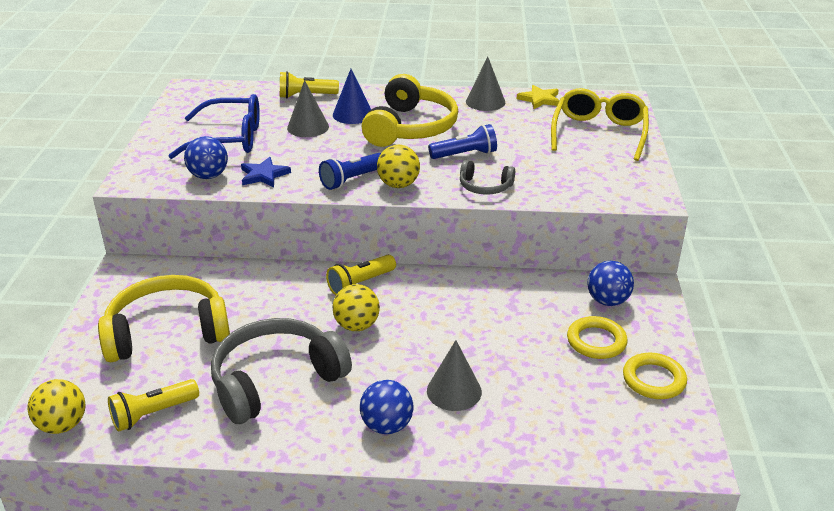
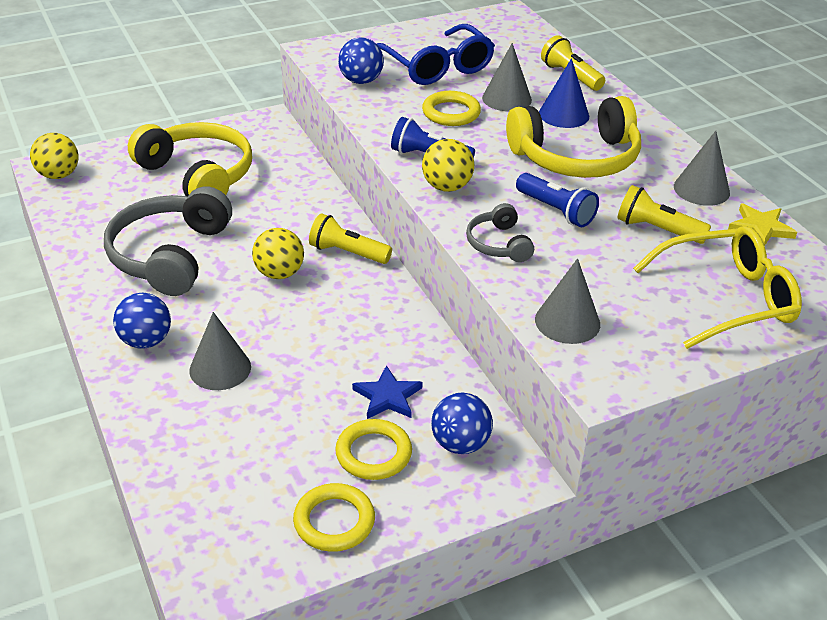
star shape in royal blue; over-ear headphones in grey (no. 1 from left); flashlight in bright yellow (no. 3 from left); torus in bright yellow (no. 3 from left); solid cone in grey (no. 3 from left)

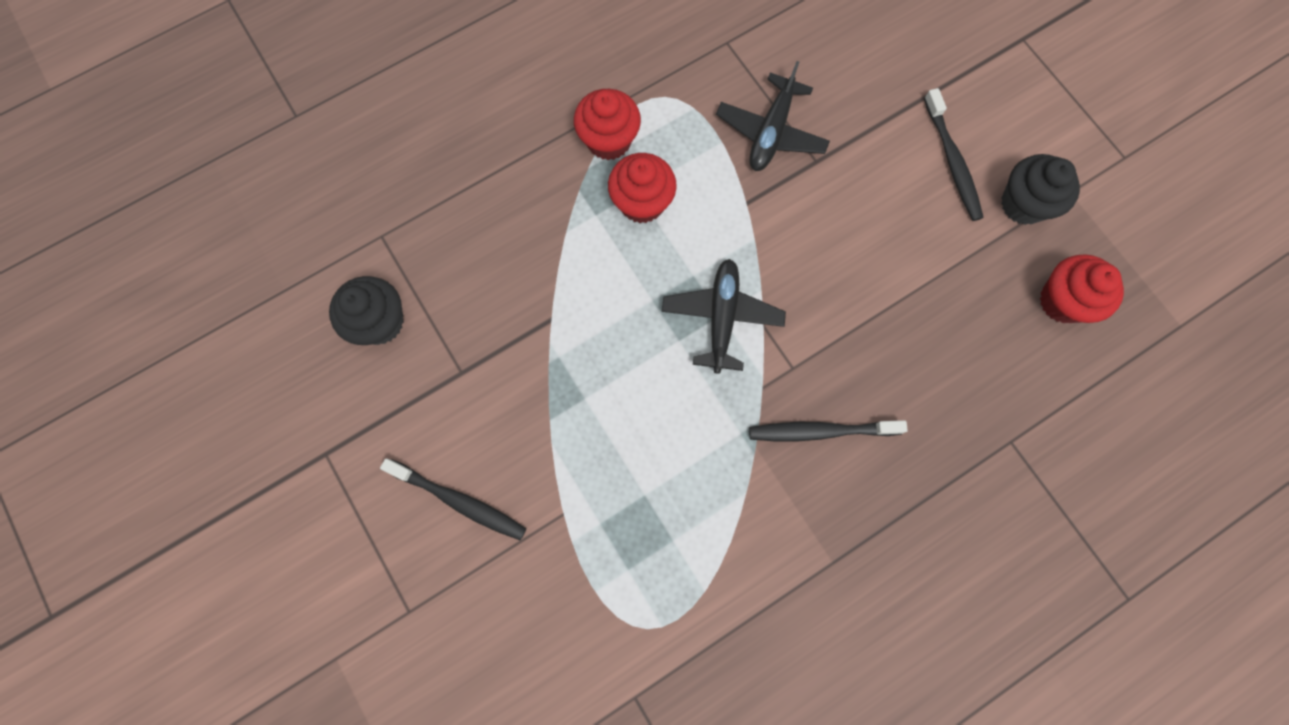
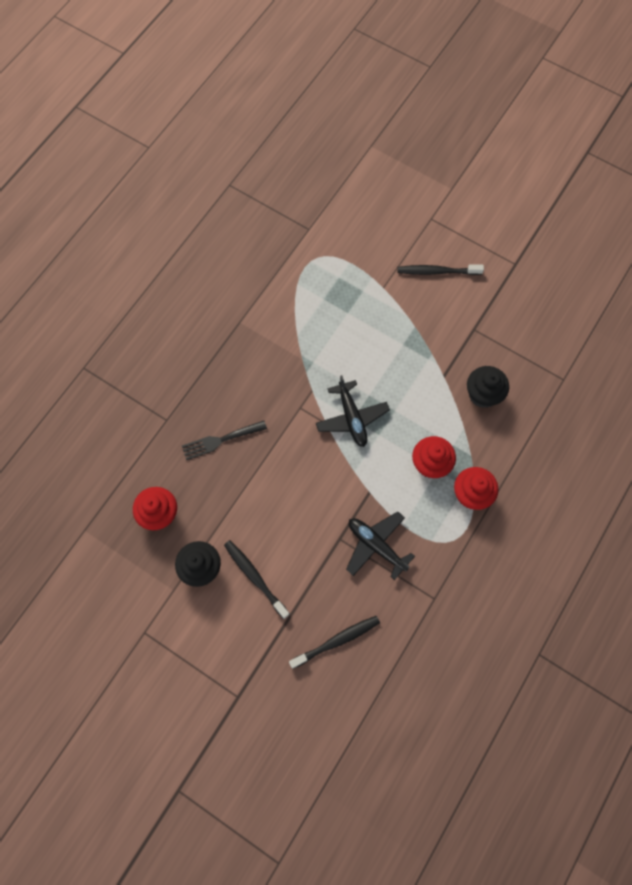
aeroplane in ebony (no. 2 from left); muffin in ebony (no. 2 from left); toothbrush in ebony (no. 2 from left); fork in ebony

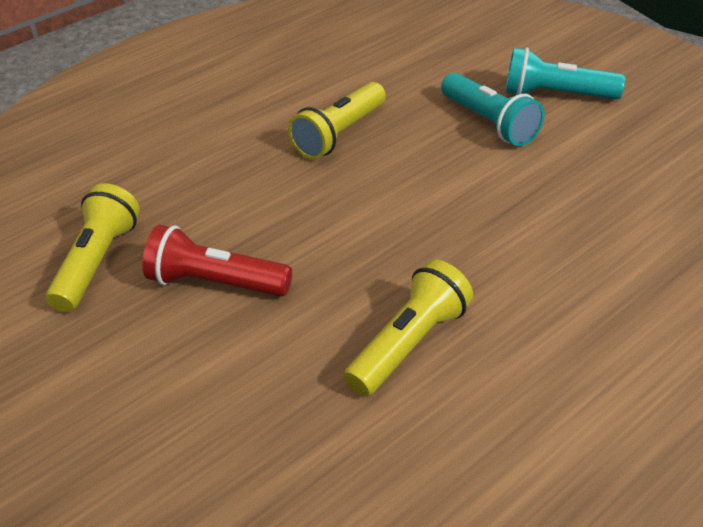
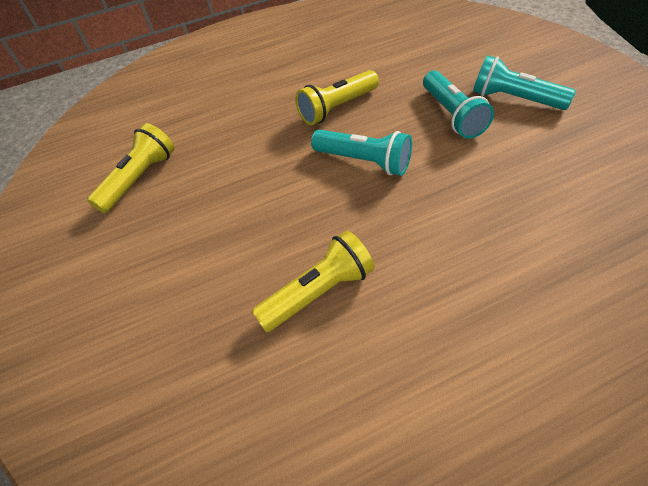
flashlight in crimson; flashlight in aqua (no. 1 from left)

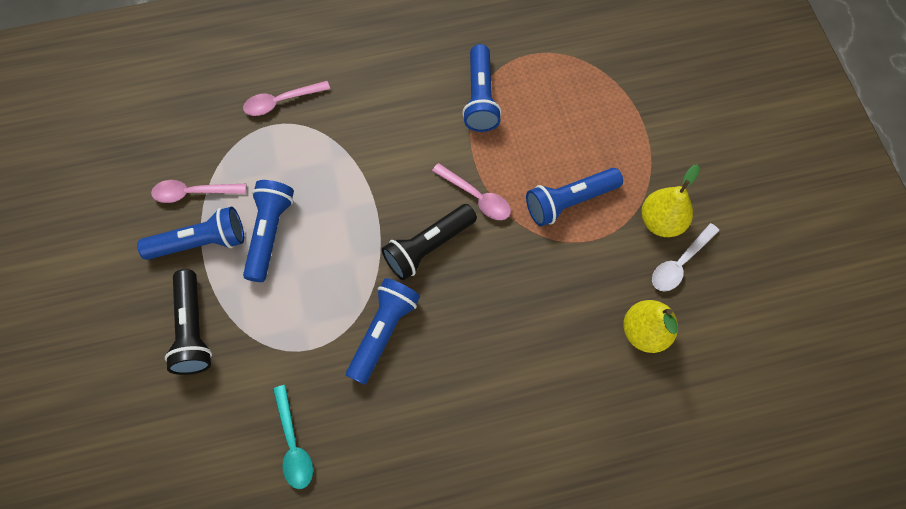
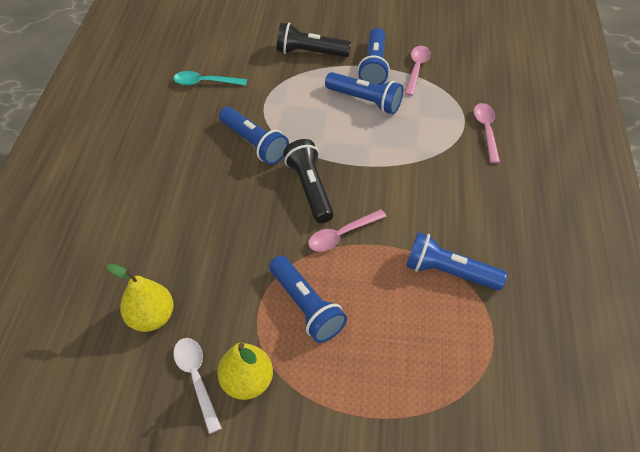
flashlight in royal blue (no. 2 from left)

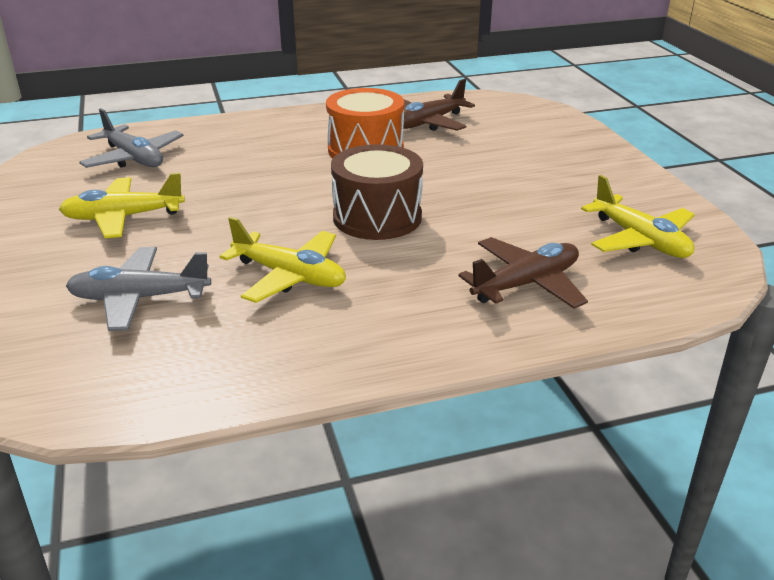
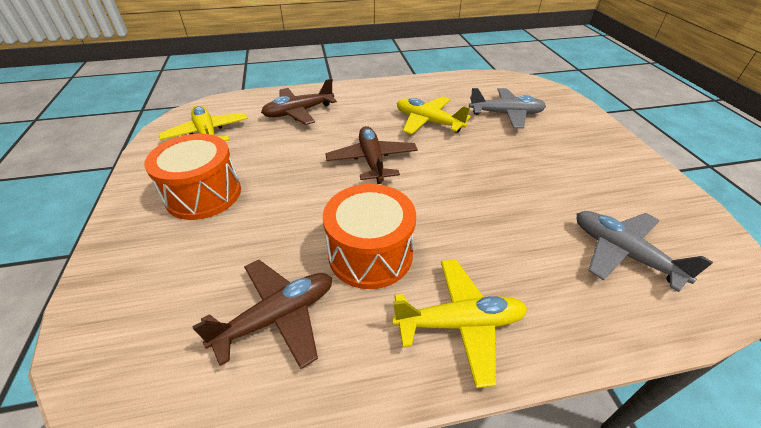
aeroplane in dark brown (no. 3 from left); aeroplane in bright yellow (no. 3 from left); drum in orange-coloured (no. 1 from left)

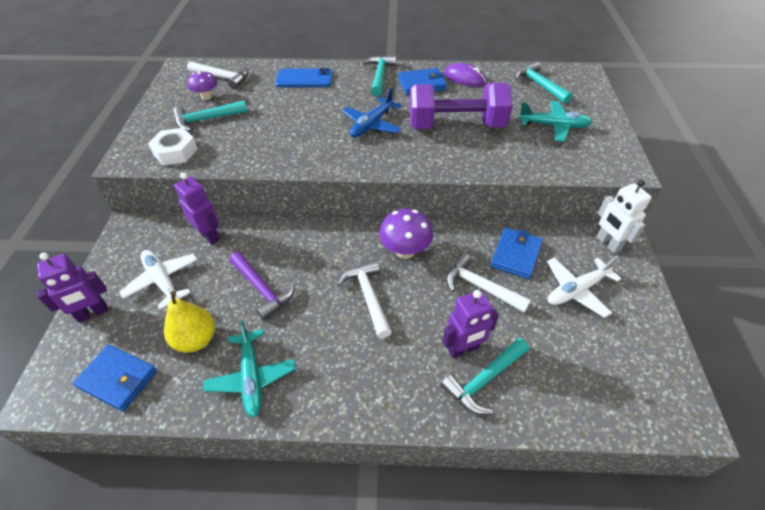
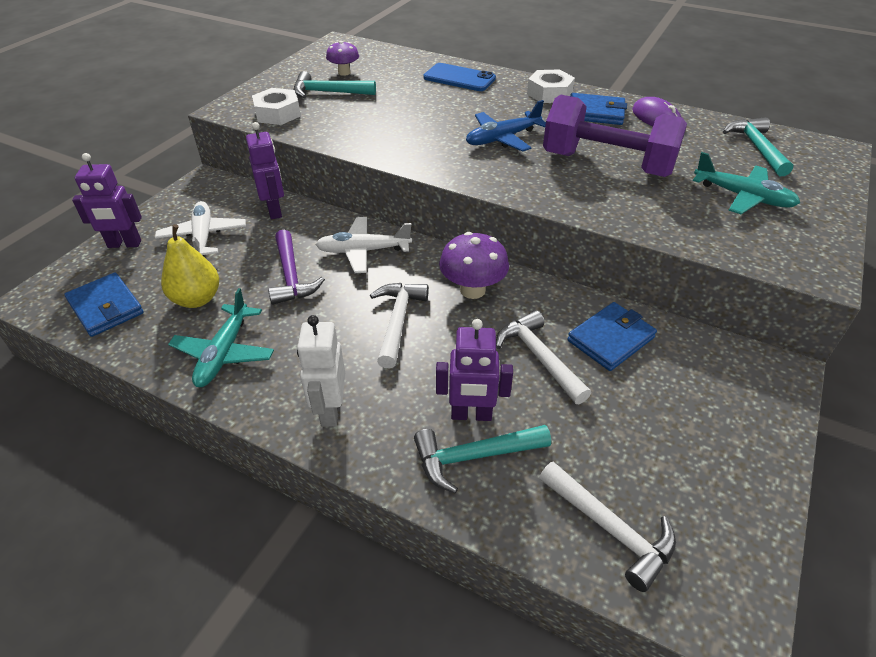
hex nut in snow-white (no. 2 from left); claw hammer in snow-white (no. 3 from left); robot in snow-white; aeroplane in snow-white (no. 2 from left)

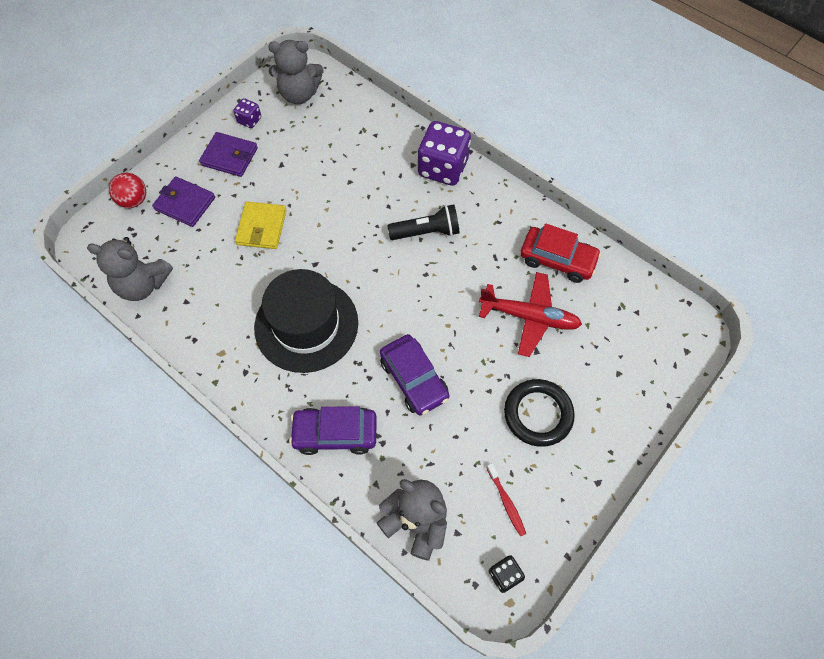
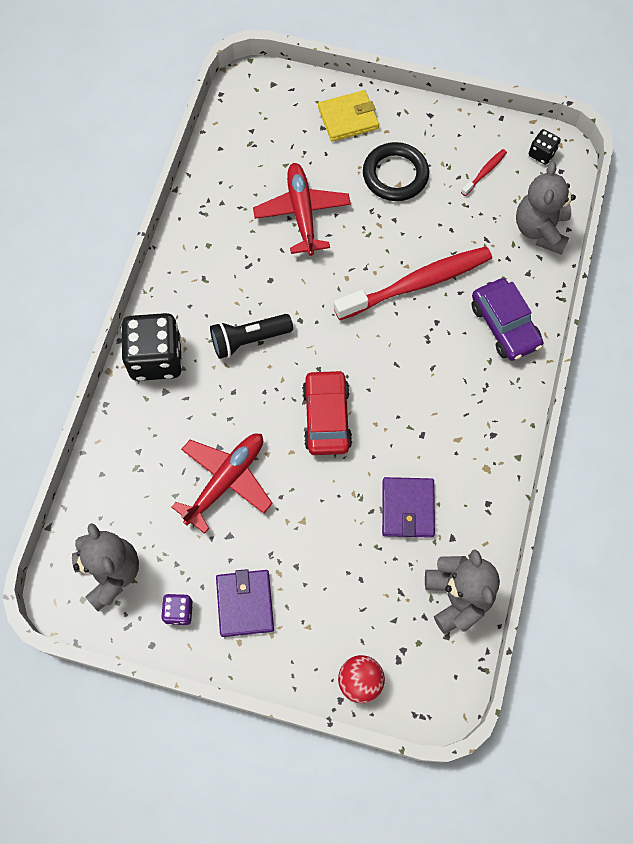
dice in ebony (no. 1 from left); billfold in violet (no. 2 from left); billfold in bright yellow; flashlight in ebony; toy car in crimson; top hat in ebony; toothbrush in crimson (no. 1 from left); aeroplane in crimson (no. 1 from left)

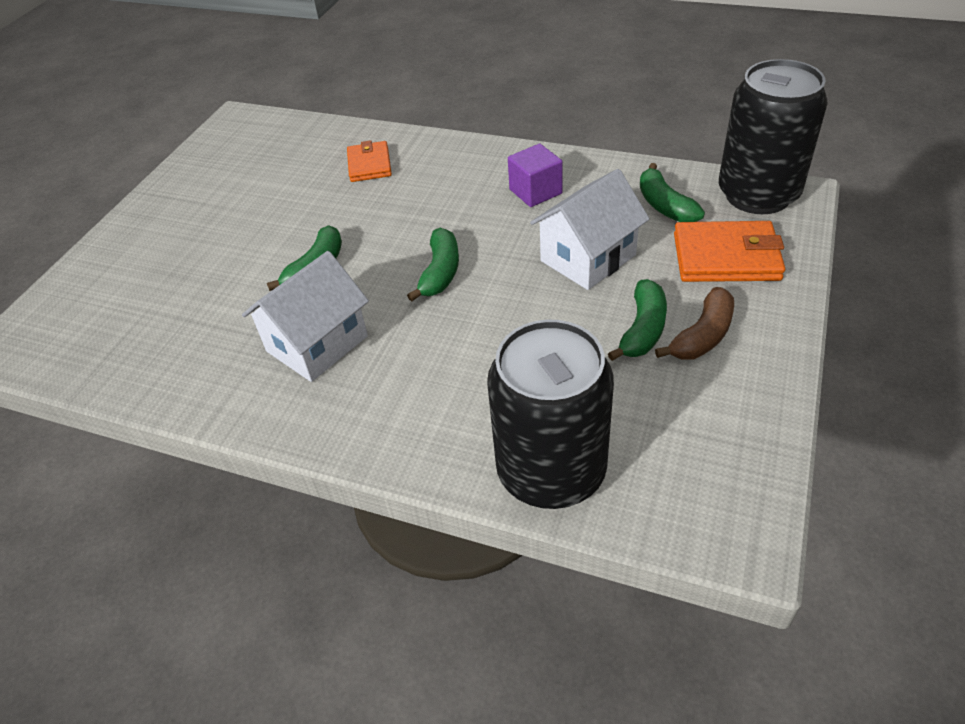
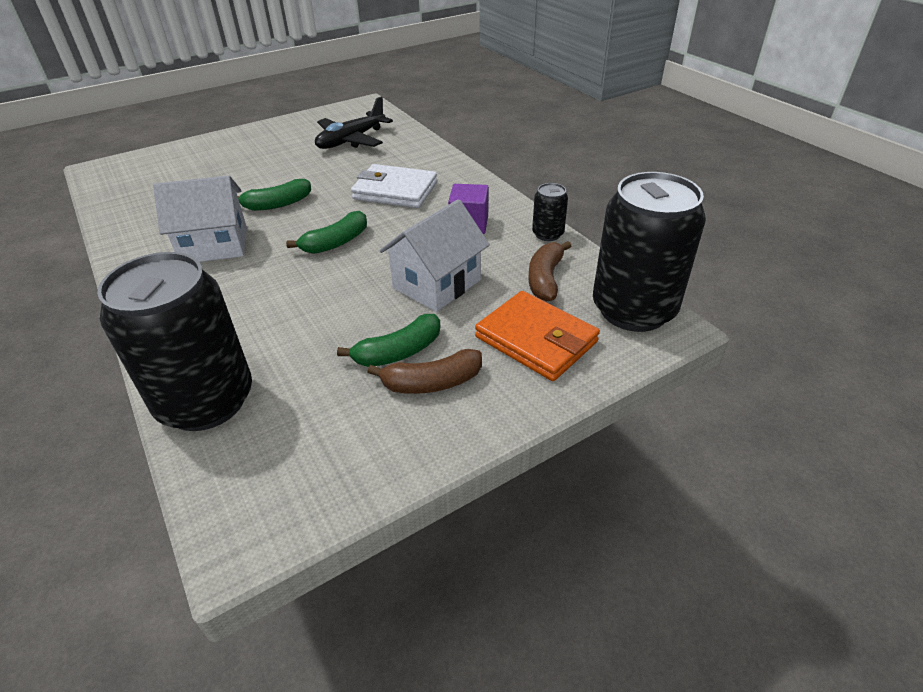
billfold in orange-coloured (no. 1 from left in the first image); banana fruit in dark brown (no. 2 from left); toy house in snow-white (no. 2 from left); aeroplane in ebony; billfold in snow-white; tin in ebony (no. 2 from left)

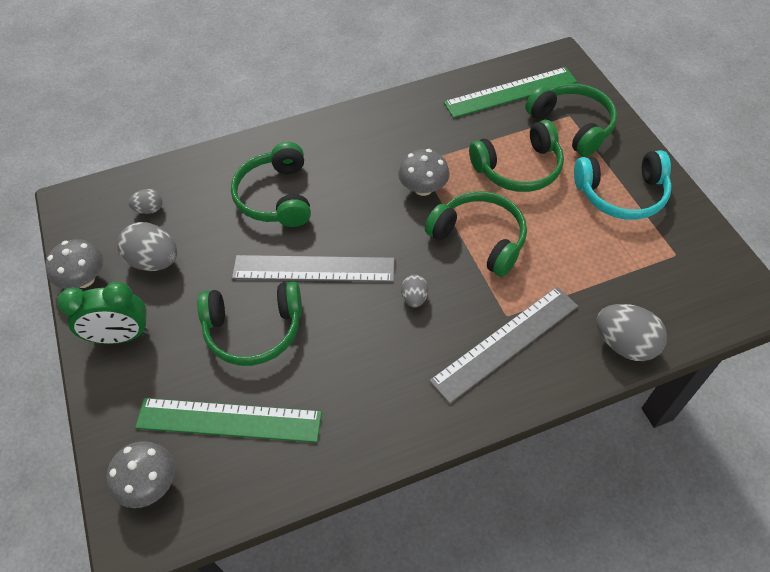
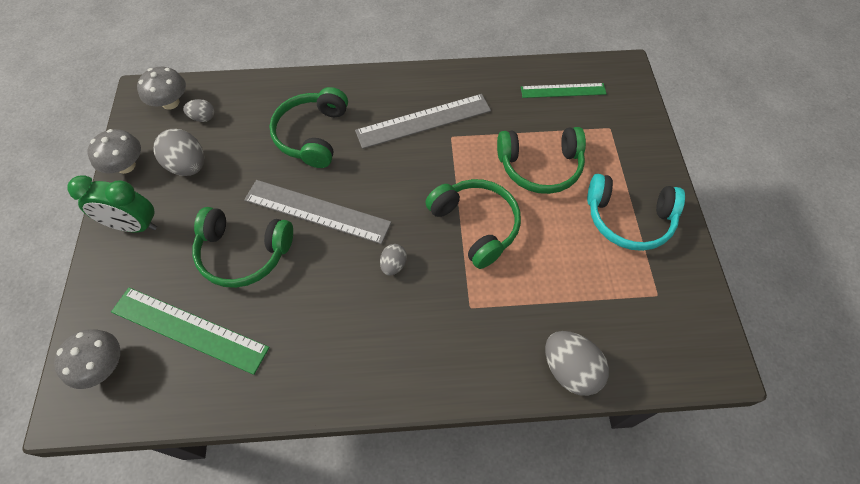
straightedge in green (no. 2 from left); over-ear headphones in green (no. 5 from left in the first image); fungus in grey (no. 3 from left); straightedge in grey (no. 2 from left)

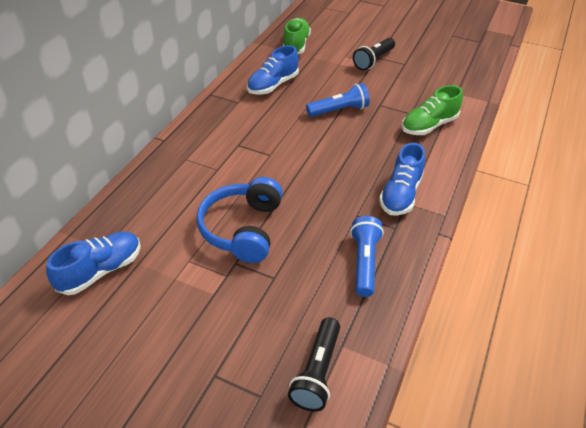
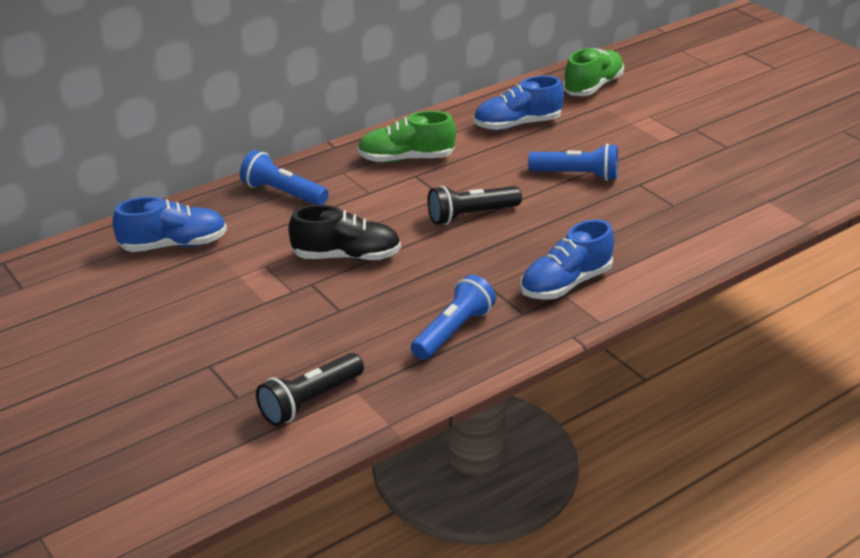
flashlight in ebony (no. 2 from left); sneaker in green (no. 1 from left); sneaker in ebony; flashlight in royal blue (no. 1 from left)

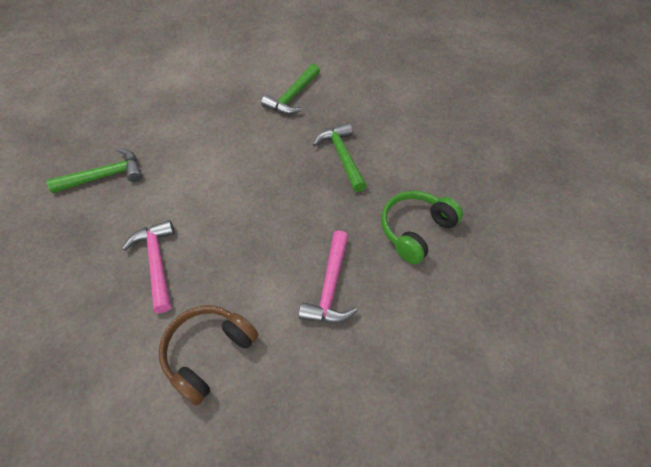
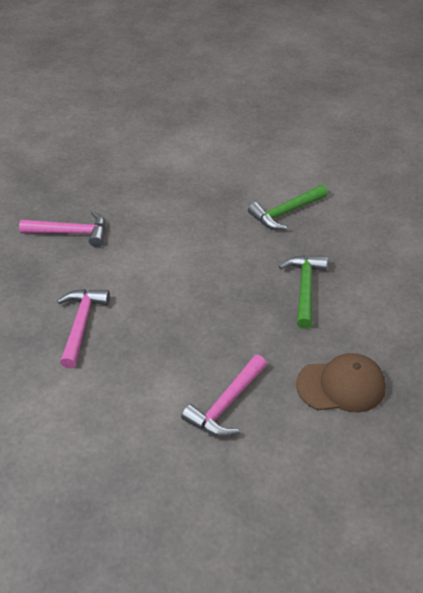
claw hammer in pink (no. 1 from left); cap in dark brown; over-ear headphones in dark brown

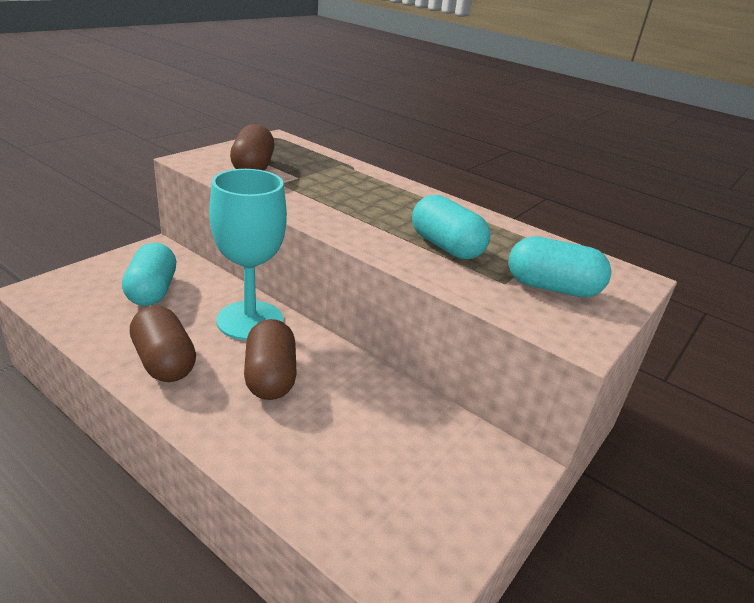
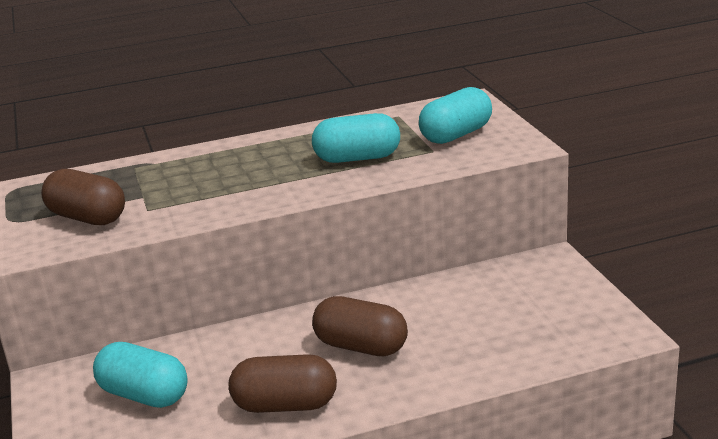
wine glass in aqua

